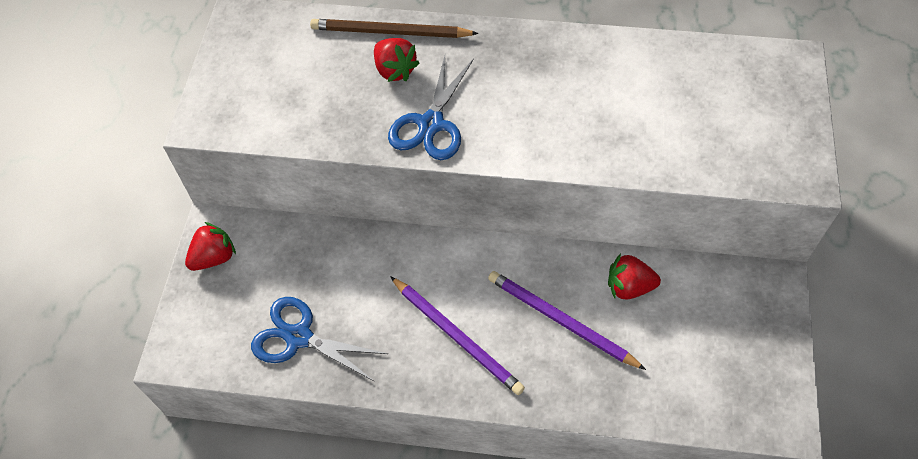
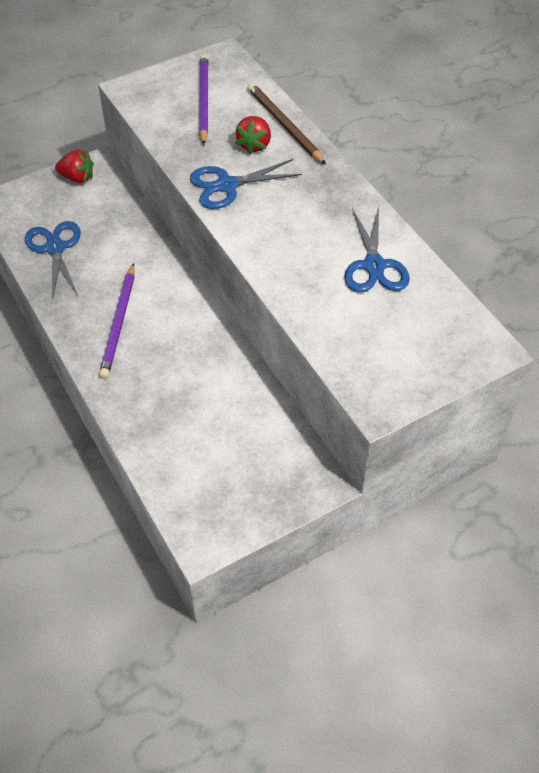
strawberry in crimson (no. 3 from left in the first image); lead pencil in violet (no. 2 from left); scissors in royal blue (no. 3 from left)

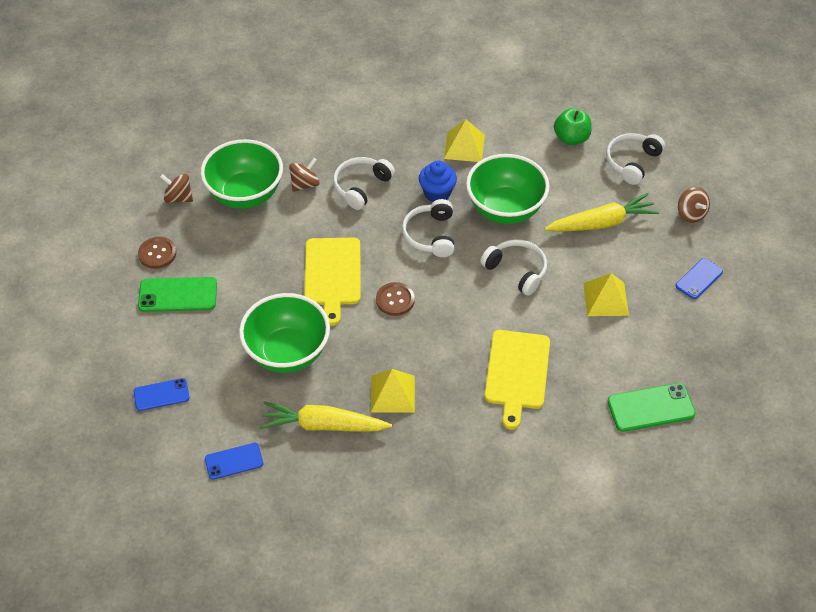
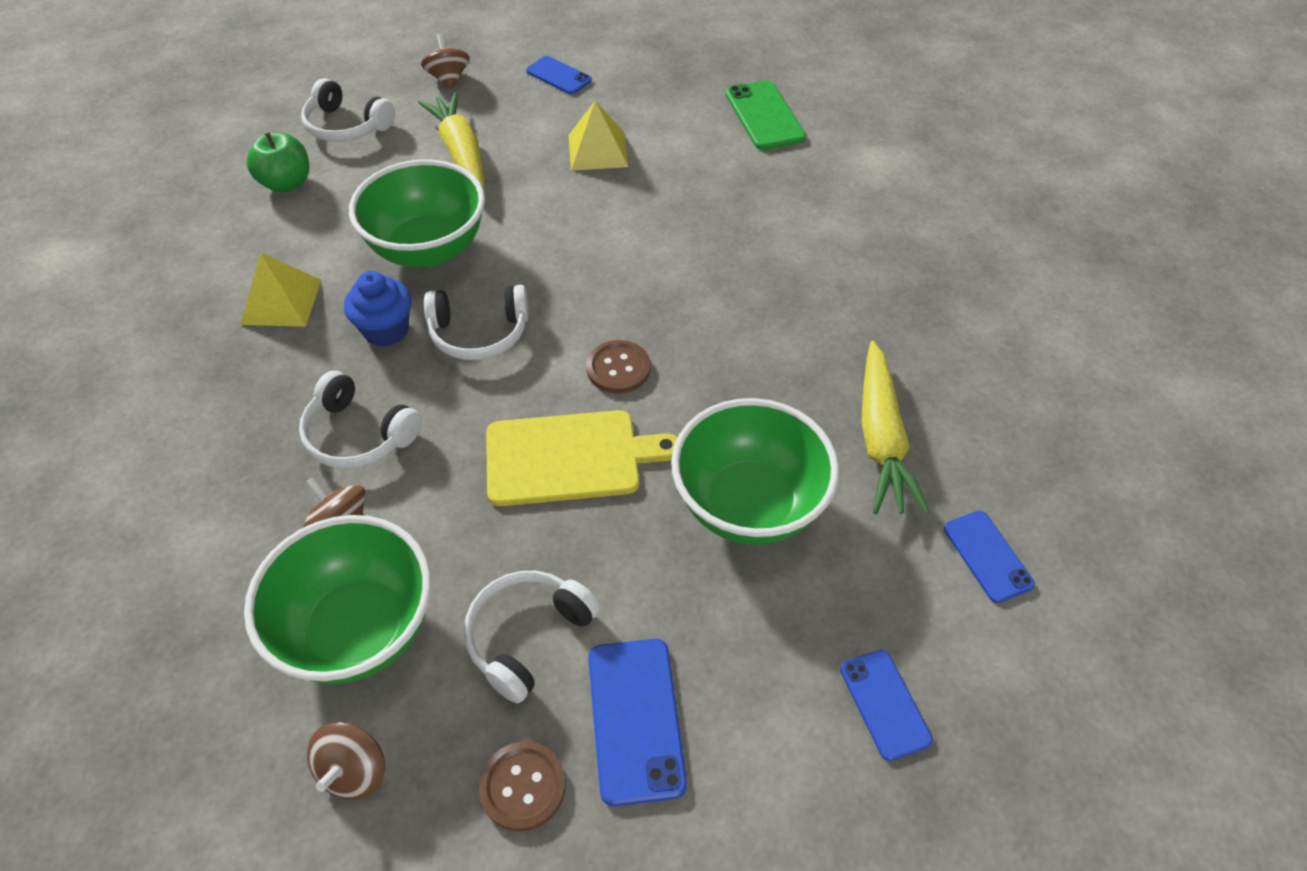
toy top in dark brown (no. 3 from left); over-ear headphones in snow-white (no. 4 from left); mobile phone in royal blue (no. 2 from left); cutting board in bright yellow (no. 2 from left in the first image); pyramid in bright yellow (no. 1 from left in the first image)

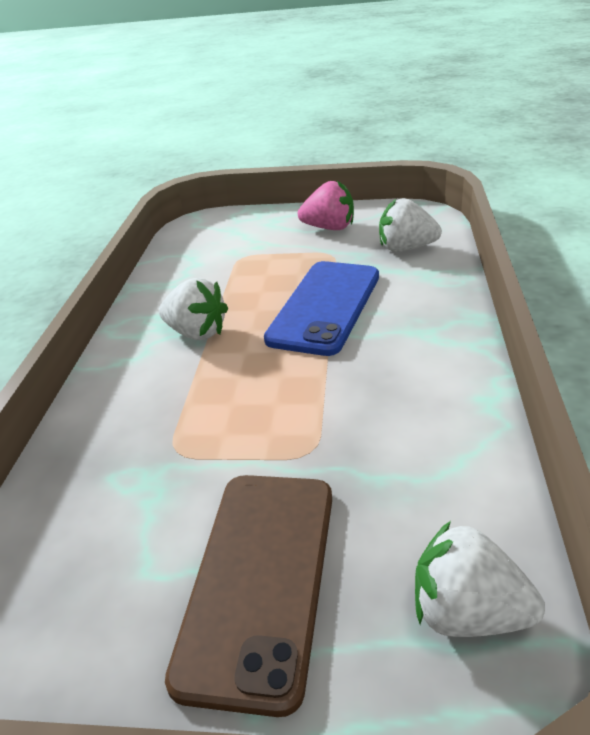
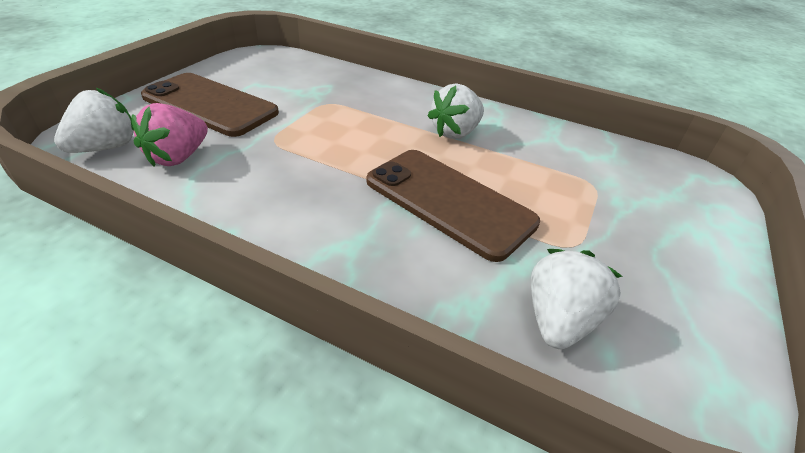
strawberry in pink; mobile phone in dark brown (no. 2 from left)

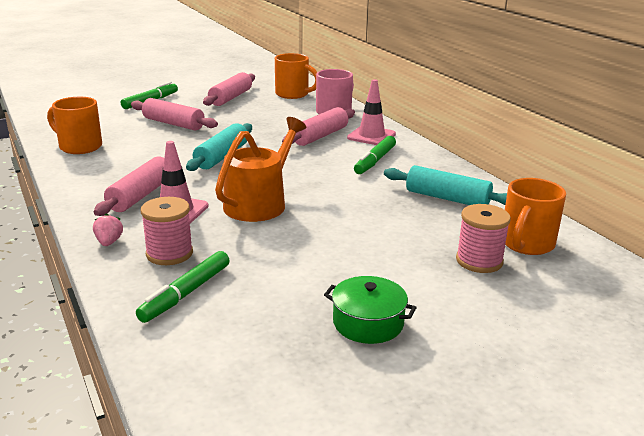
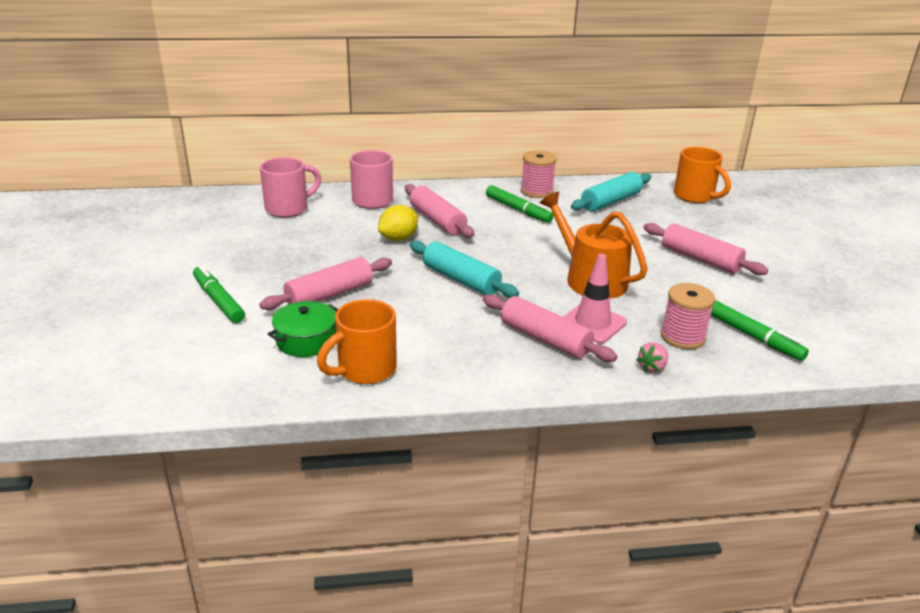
tea mug in pink (no. 1 from left); rolling pin in pink (no. 4 from left); traffic cone in pink (no. 2 from left in the first image); spool in pink (no. 1 from left); strawberry in pink; pot in green; lemon in bright yellow

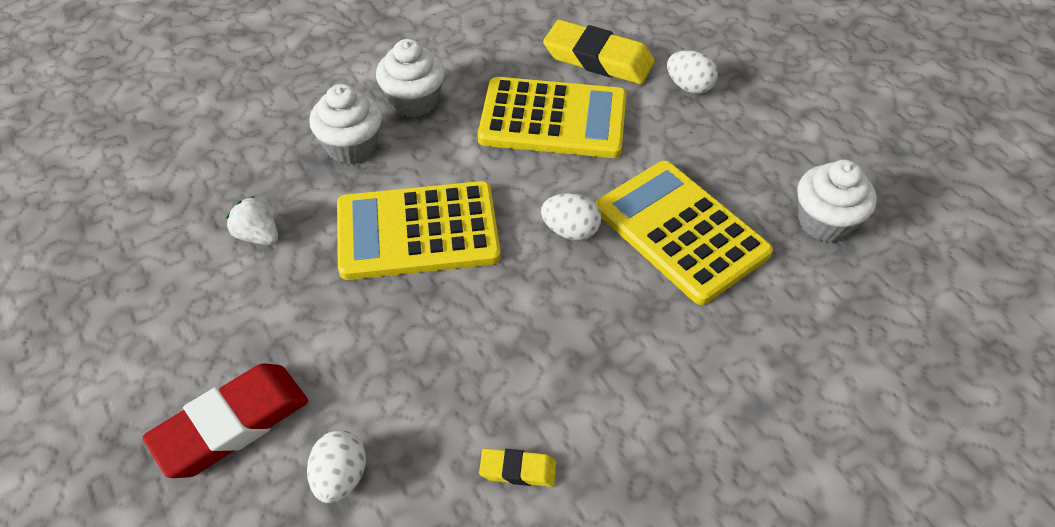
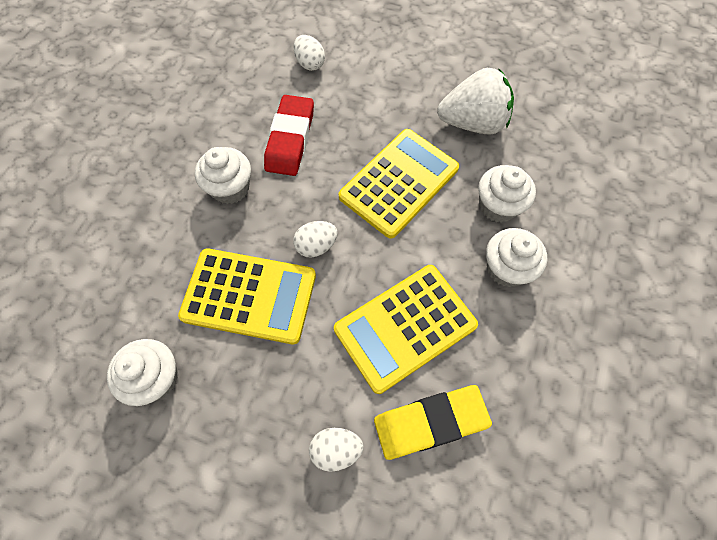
strawberry in snow-white; eraser in crimson; eraser in bright yellow (no. 1 from left in the first image); muffin in snow-white (no. 2 from left)

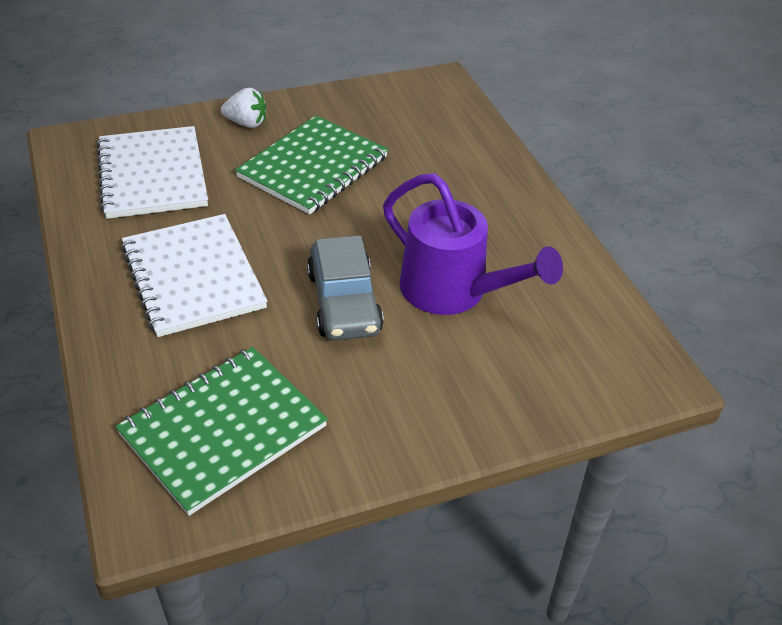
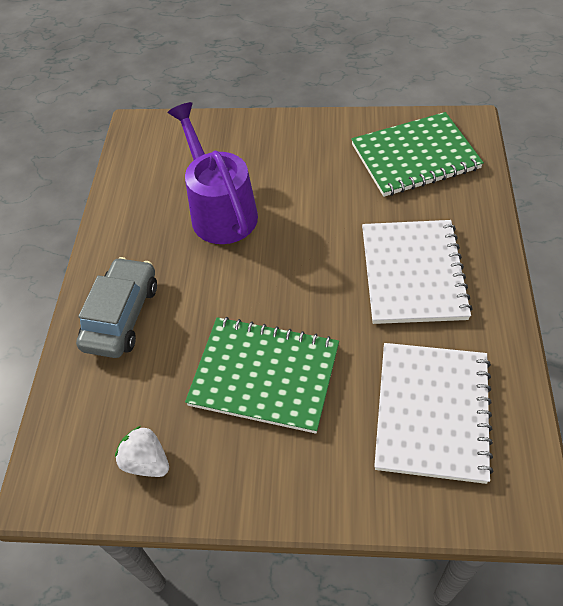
strawberry in snow-white; notepad in green (no. 1 from left); toy car in grey

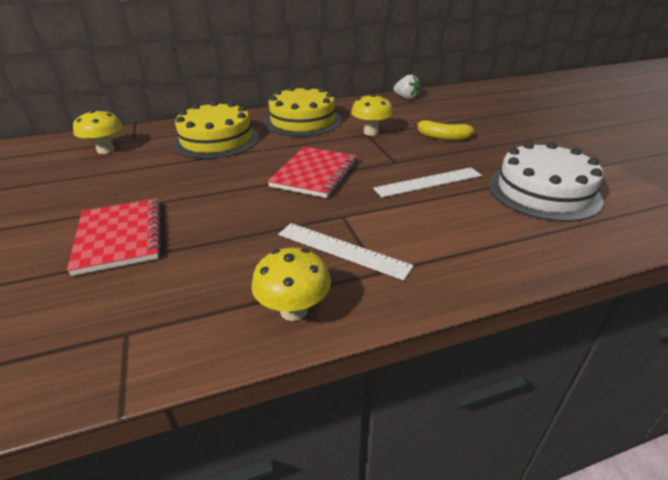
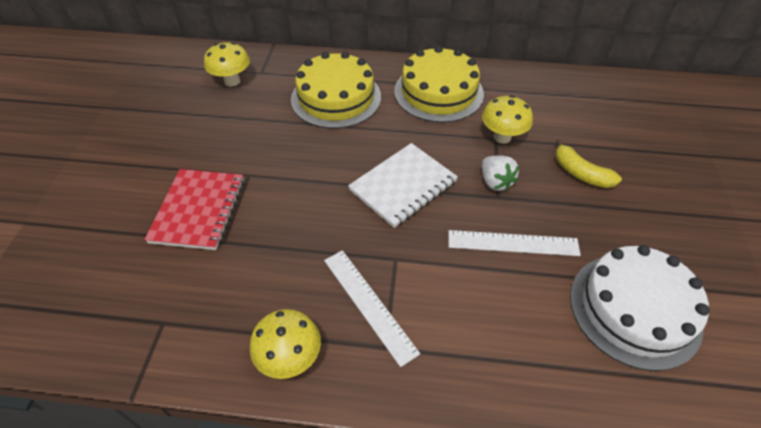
strawberry in snow-white; notepad in snow-white

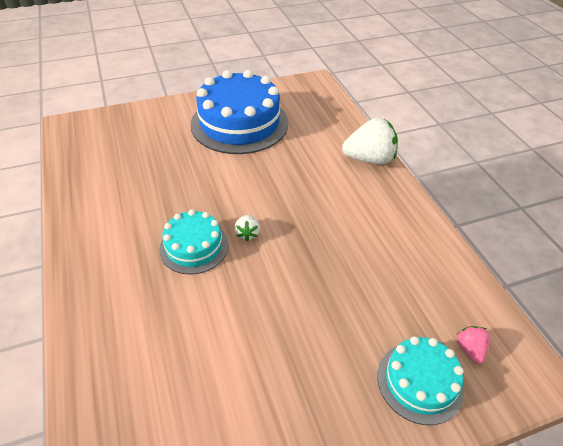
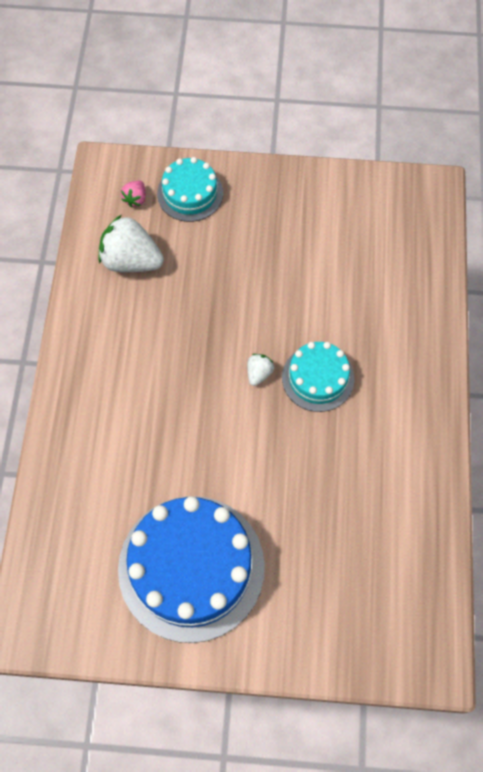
strawberry in snow-white (no. 1 from left)

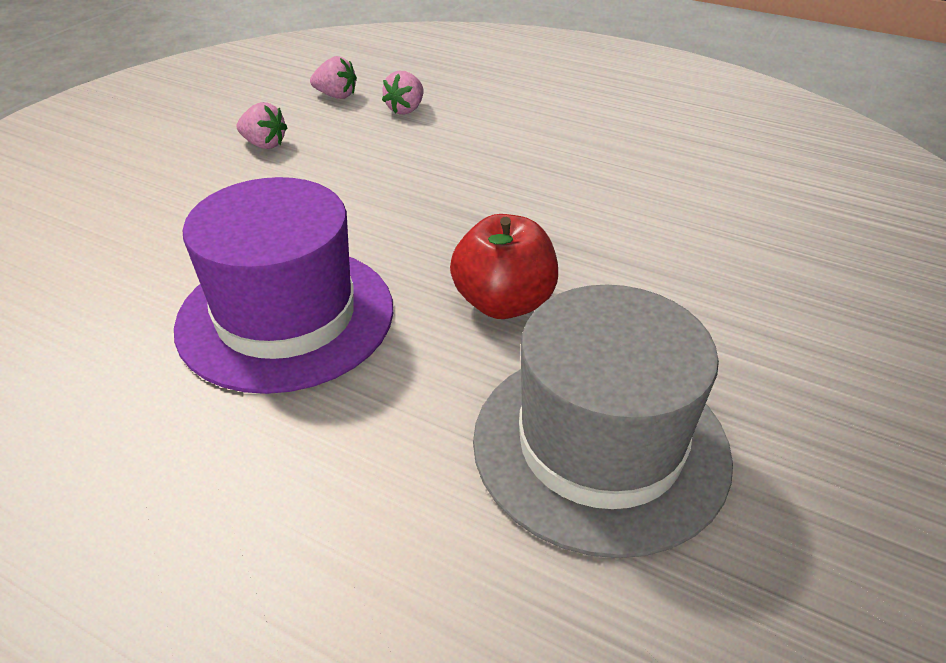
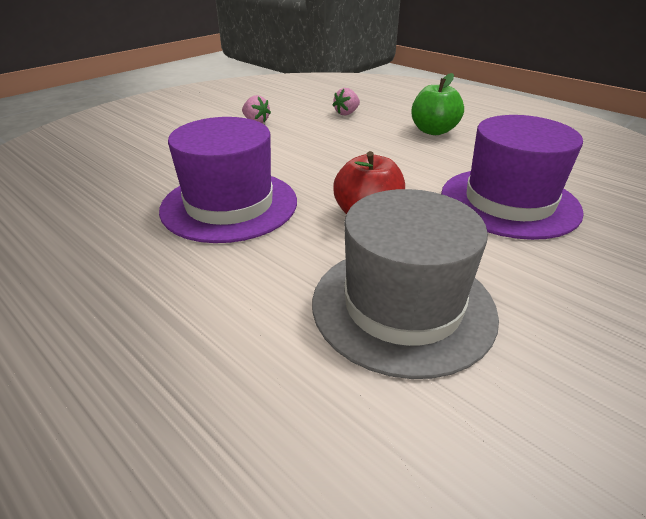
strawberry in pink (no. 2 from left in the first image); apple fruit in green; top hat in violet (no. 2 from left)

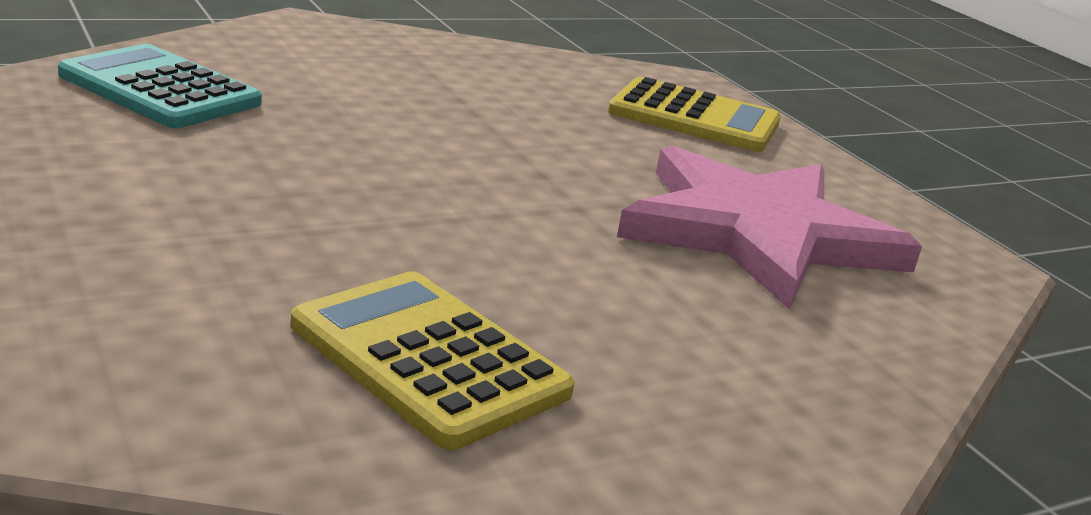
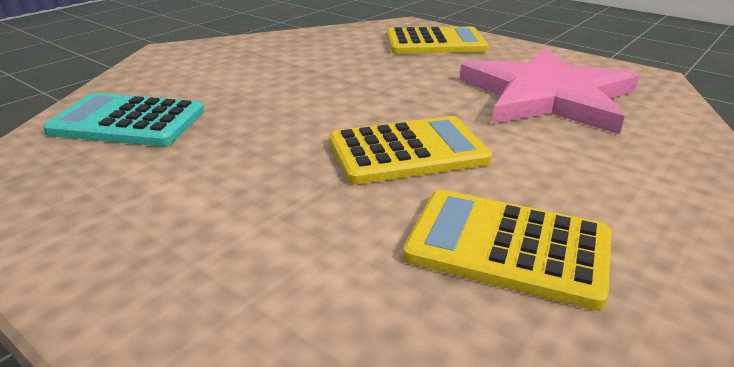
adding machine in bright yellow (no. 1 from left)

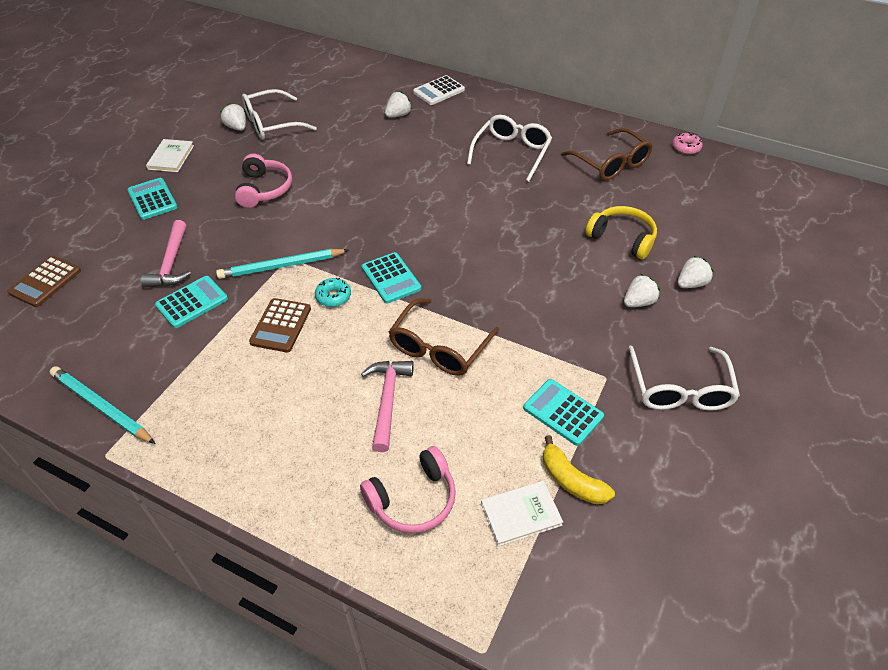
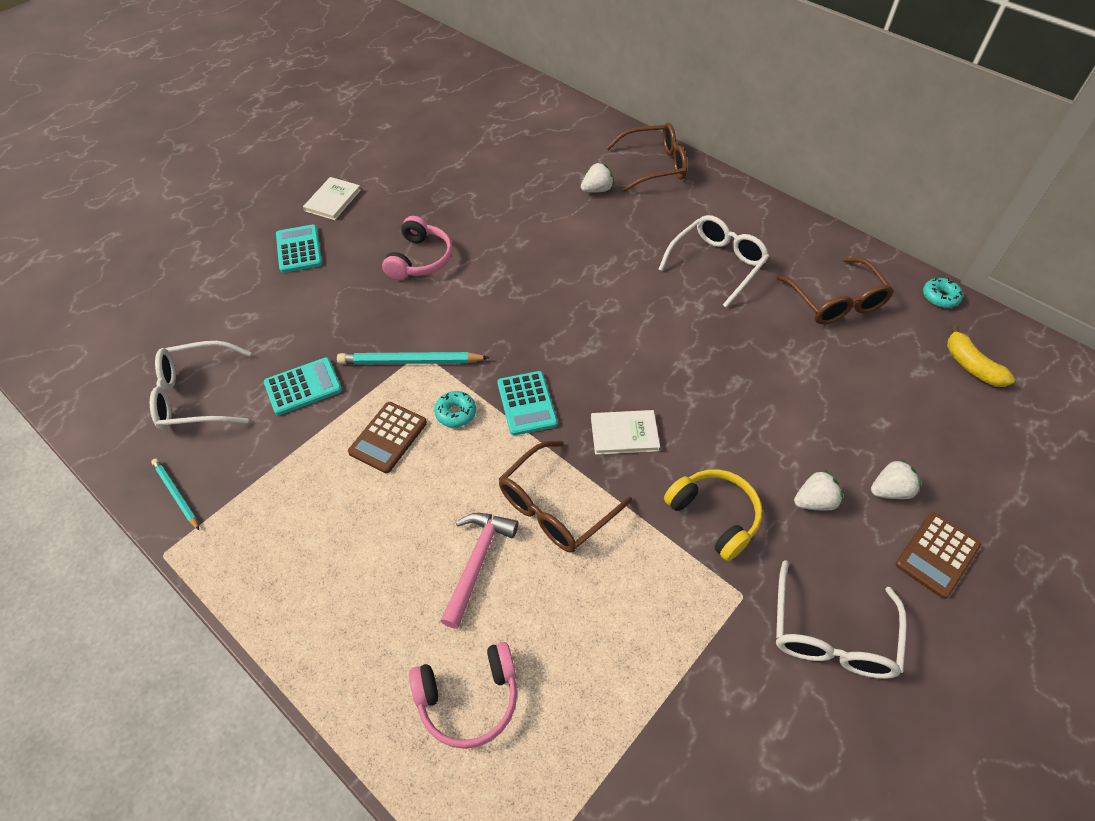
spectacles in dark brown (no. 2 from left); spectacles in snow-white (no. 1 from left); strawberry in snow-white (no. 1 from left in the first image); glazed donut in aqua (no. 2 from left); over-ear headphones in bright yellow; claw hammer in pink (no. 1 from left in the first image); adding machine in dark brown (no. 2 from left); lead pencil in aqua (no. 1 from left); adding machine in aqua (no. 4 from left in the first image); banana fruit in bright yellow; hardcover in snow-white (no. 2 from left)

